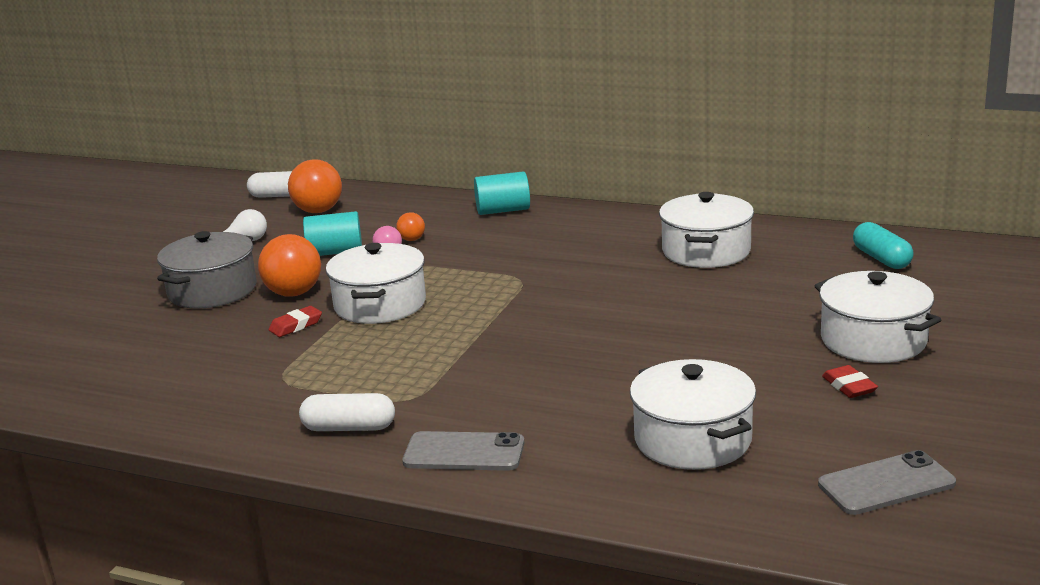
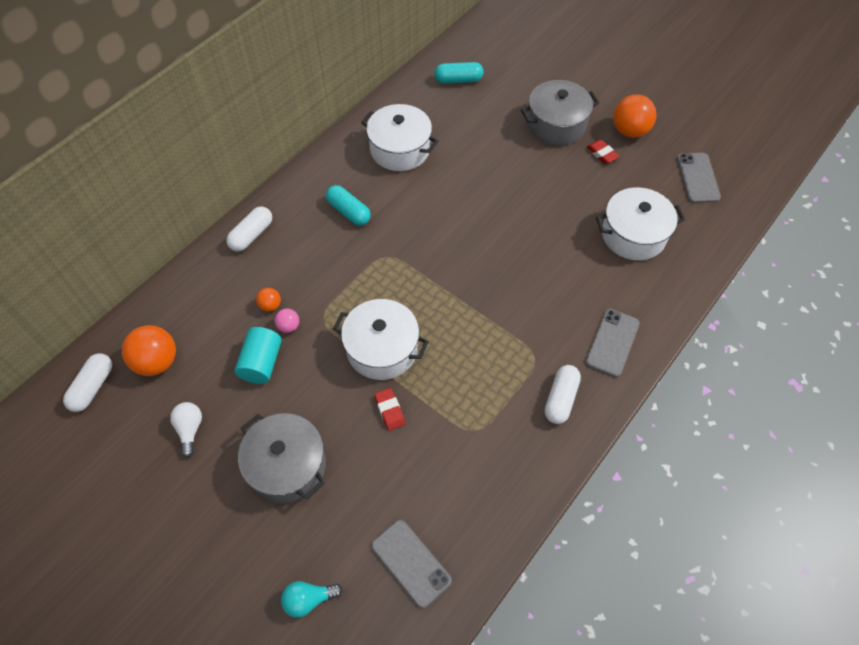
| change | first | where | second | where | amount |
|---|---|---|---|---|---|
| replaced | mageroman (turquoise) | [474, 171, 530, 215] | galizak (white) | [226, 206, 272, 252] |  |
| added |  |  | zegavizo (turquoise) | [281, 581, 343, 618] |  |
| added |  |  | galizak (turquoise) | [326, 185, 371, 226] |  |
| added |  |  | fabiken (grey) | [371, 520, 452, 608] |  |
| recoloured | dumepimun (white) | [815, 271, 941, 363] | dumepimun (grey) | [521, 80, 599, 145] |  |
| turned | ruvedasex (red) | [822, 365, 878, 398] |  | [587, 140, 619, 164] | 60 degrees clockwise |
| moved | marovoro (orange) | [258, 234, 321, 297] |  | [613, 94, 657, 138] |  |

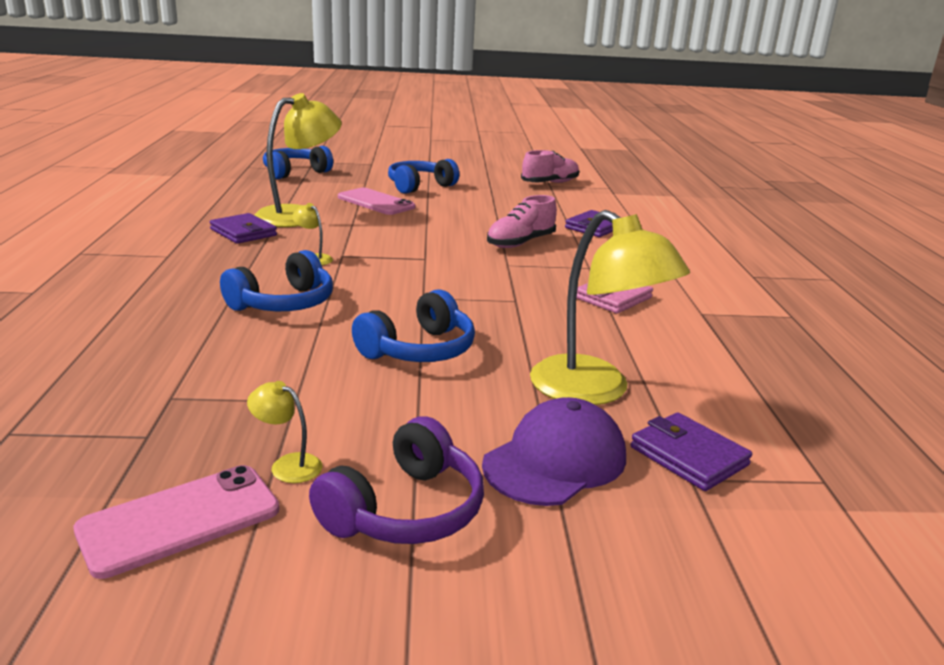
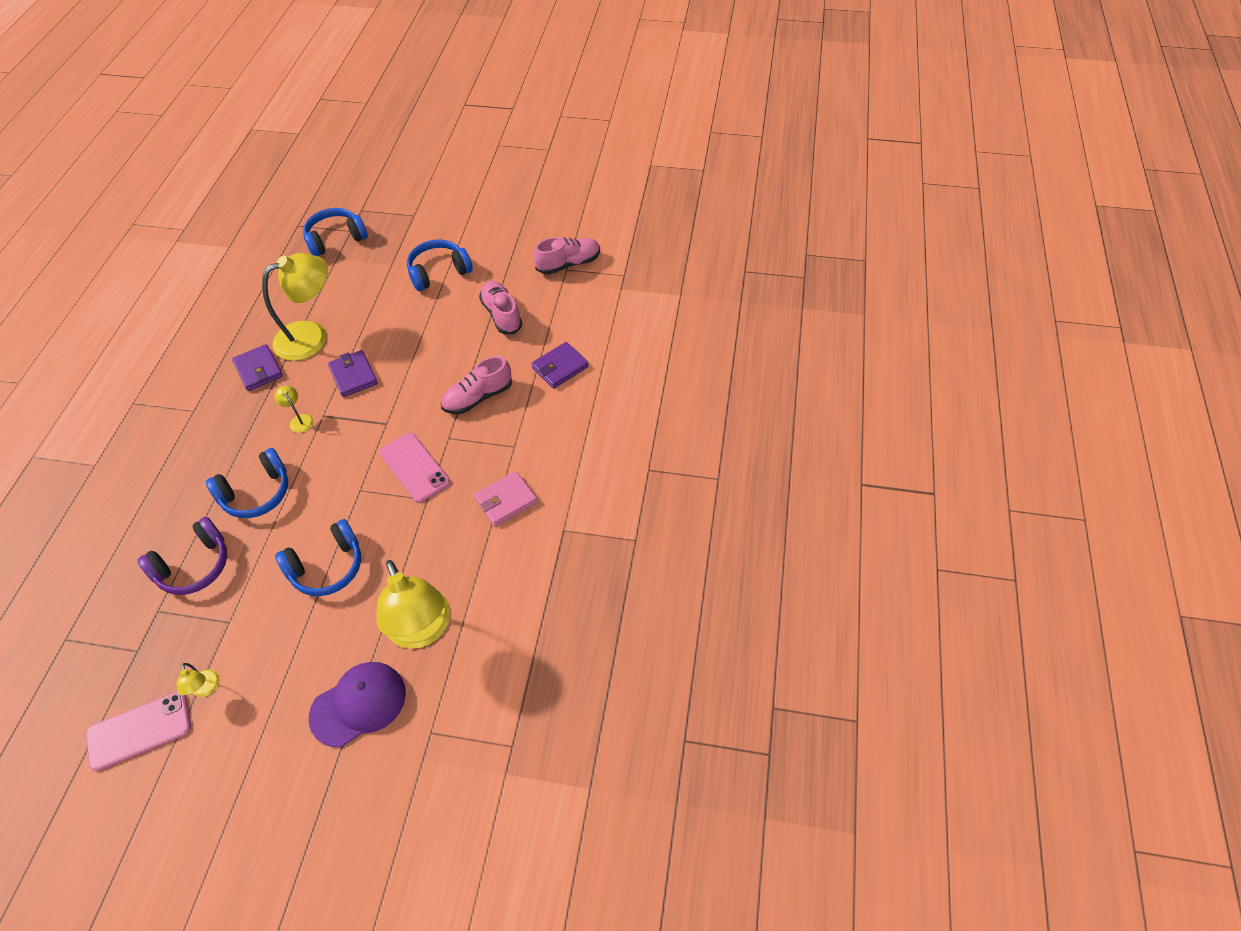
| change | first | where | second | where | amount |
|---|---|---|---|---|---|
| moved | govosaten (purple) | [309, 416, 484, 544] |  | [138, 517, 227, 595] |  |
| turned | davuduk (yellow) | [247, 381, 322, 483] |  | [177, 663, 219, 697] | 150 degrees counterclockwise |
| moved | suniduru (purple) | [631, 412, 752, 491] |  | [328, 350, 378, 397] |  |
| moved | fabiken (pink) | [338, 188, 415, 215] |  | [379, 433, 450, 503] |  |
| added |  |  | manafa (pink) | [479, 281, 522, 334] |  |

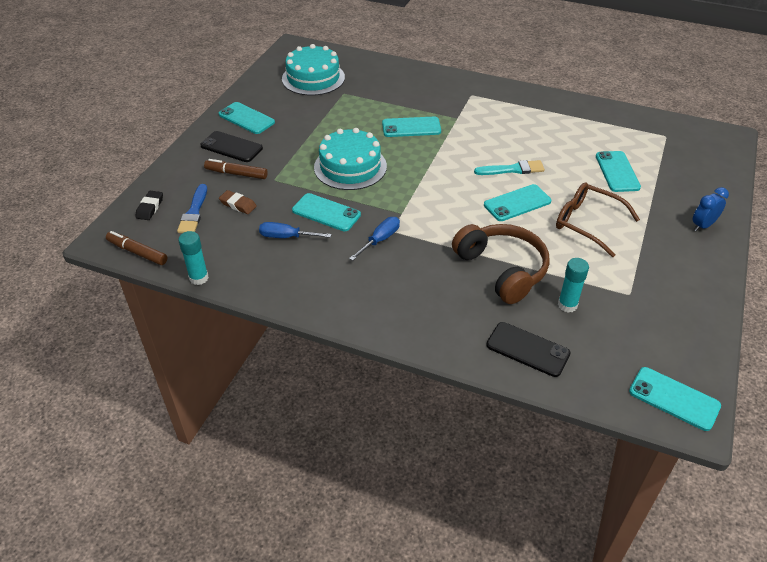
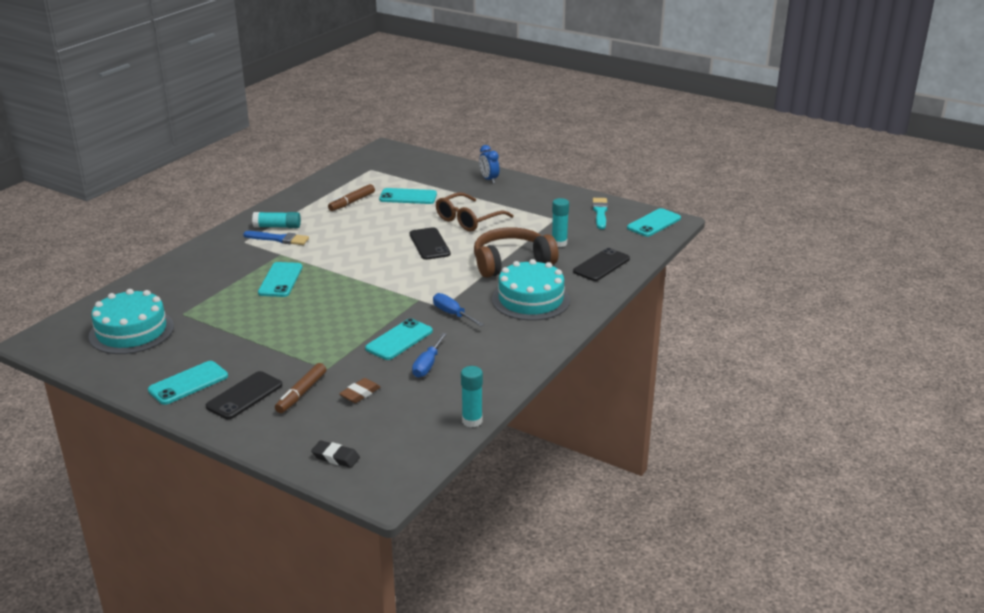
| change | first | where | second | where | amount |
|---|---|---|---|---|---|
| moved | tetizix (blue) | [177, 184, 207, 233] |  | [243, 231, 309, 245] |  |
| added |  |  | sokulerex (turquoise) | [252, 212, 301, 228] |  |
| moved | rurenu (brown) | [106, 231, 167, 265] |  | [328, 184, 375, 211] |  |
| recoloured | fabiken (turquoise) | [484, 184, 551, 221] | fabiken (black) | [410, 227, 451, 260] |  |
| moved | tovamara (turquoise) | [314, 128, 387, 190] |  | [492, 259, 570, 321] |  |
| moved | tetizix (turquoise) | [474, 160, 545, 175] |  | [592, 198, 608, 229] |  |

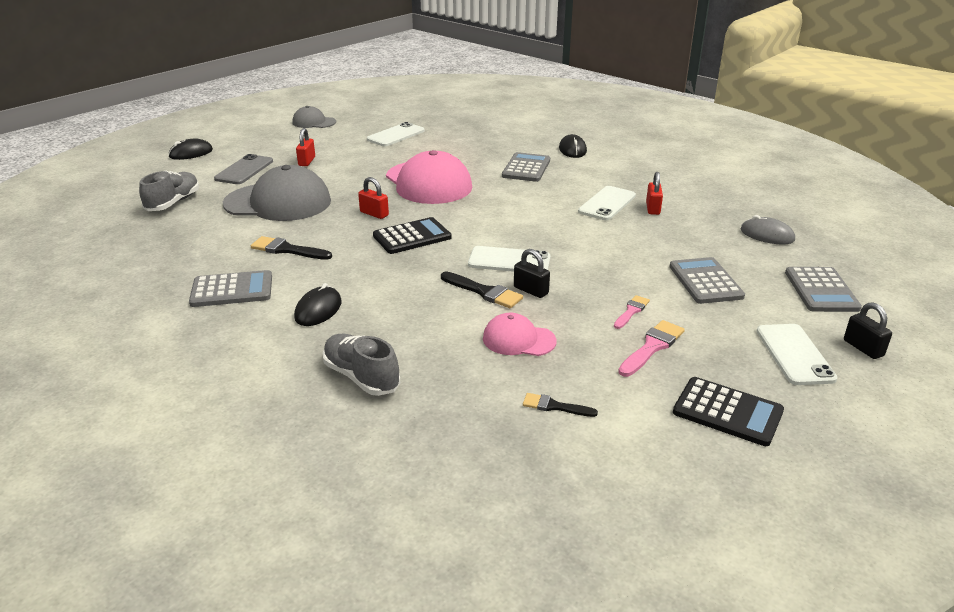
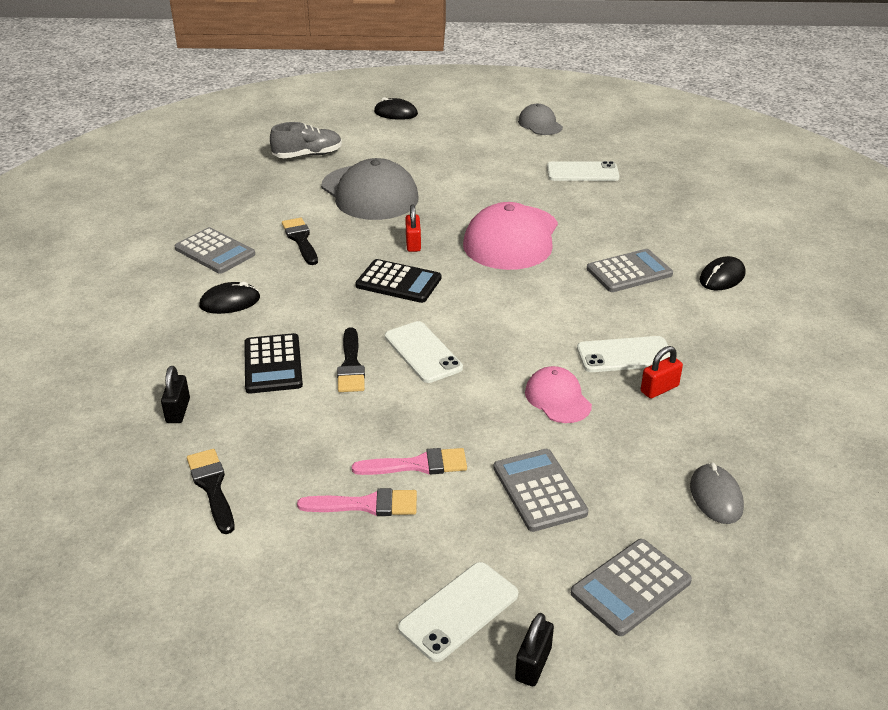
| change | first | where | second | where | amount |
|---|---|---|---|---|---|
| moved | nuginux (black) | [514, 249, 550, 298] |  | [161, 366, 190, 423] |  |
| resized | tetizix (black) | [523, 393, 598, 417] |  | [187, 449, 234, 534] | x1.55 |
| moved | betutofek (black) | [673, 377, 784, 446] |  | [244, 333, 303, 394] |  |
| resized | tetizix (pink) | [614, 295, 650, 329] |  | [352, 448, 467, 475] | x1.55 |
| turned | betutofek (grey) | [669, 257, 745, 304] |  | [493, 449, 588, 532] | 60 degrees counterclockwise |
| moved | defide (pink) | [483, 313, 557, 356] |  | [525, 366, 592, 423] |  |
| removed | fabiken (grey) | [214, 154, 273, 184] |  |  |  |
| removed | nuginux (red) | [296, 128, 315, 166] |  |  |  |
| removed | manafa (grey) | [323, 334, 401, 396] |  |  |  |

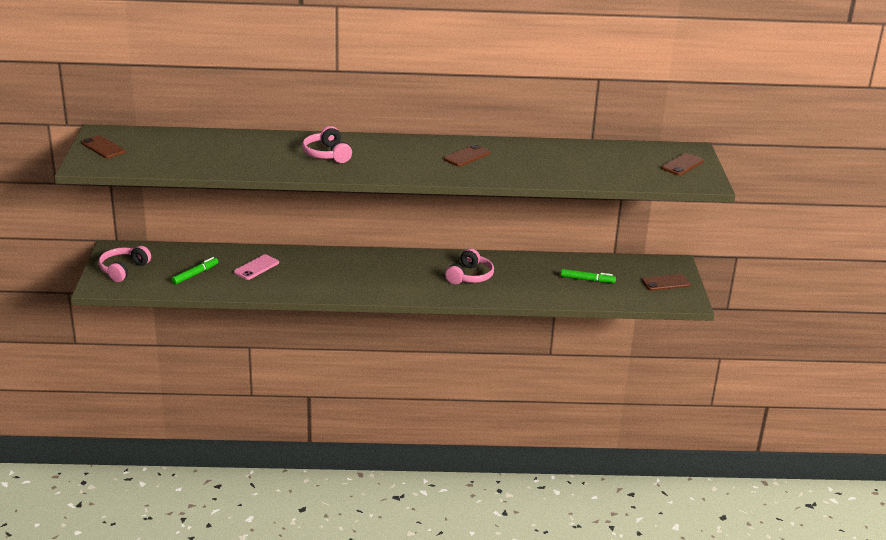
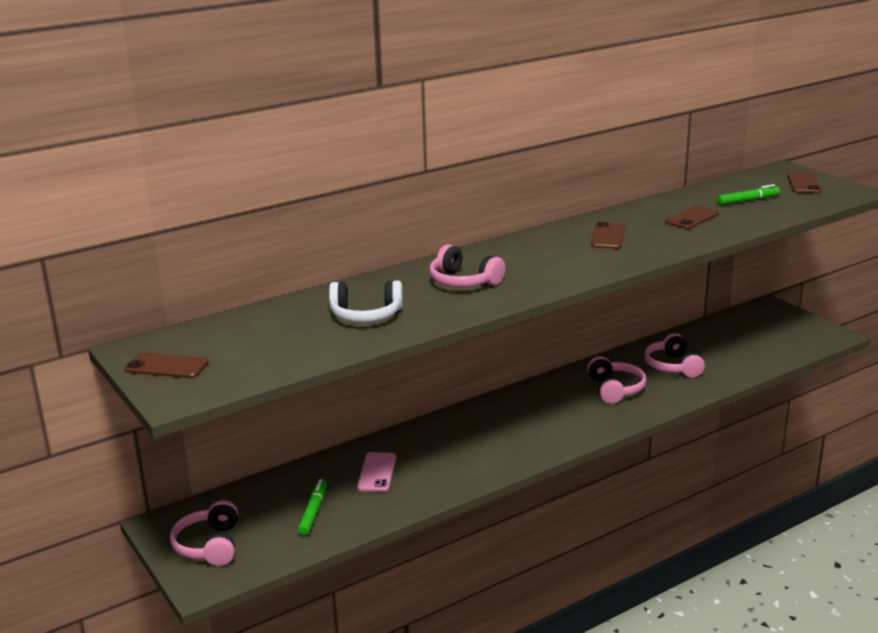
| change | first | where | second | where | amount |
|---|---|---|---|---|---|
| added |  |  | govosaten (white) | [329, 280, 403, 322] |  |
| added |  |  | govosaten (pink) | [644, 333, 705, 378] |  |
| moved | fabiken (brown) | [642, 274, 691, 291] |  | [665, 205, 719, 229] |  |
| moved | rurenu (green) | [561, 269, 616, 283] |  | [717, 184, 780, 205] |  |

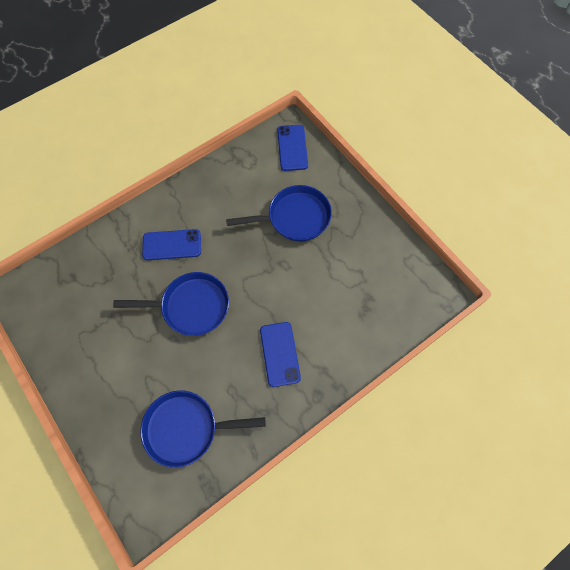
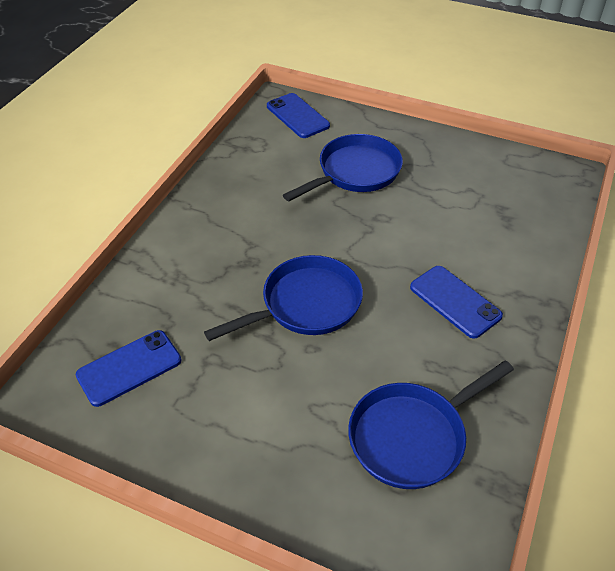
| change | first | where | second | where | amount |
|---|---|---|---|---|---|
| moved | fabiken (blue) | [142, 229, 201, 260] |  | [75, 330, 181, 407] |  |

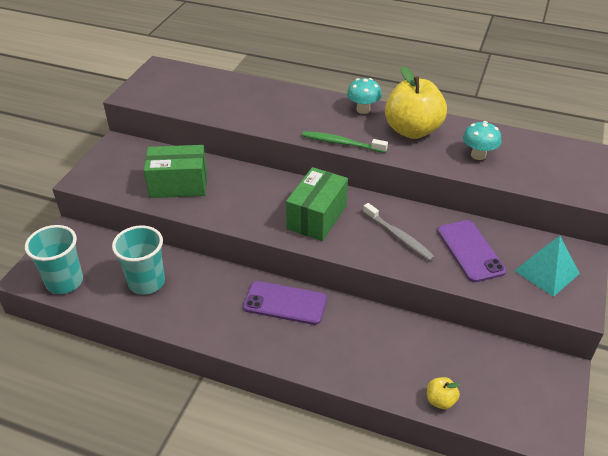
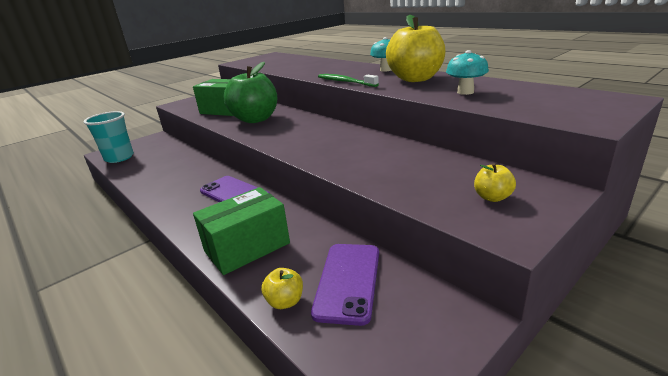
| change | first | where | second | where | amount |
|---|---|---|---|---|---|
| moved | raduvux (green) | [286, 167, 348, 241] |  | [193, 187, 290, 275] |  |
| added |  |  | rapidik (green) | [224, 62, 278, 123] |  |
| moved | fabiken (purple) | [437, 220, 506, 282] |  | [311, 244, 379, 326] |  |
| replaced | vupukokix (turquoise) | [515, 236, 580, 297] | rapidik (yellow) | [474, 163, 516, 202] |  |
| removed | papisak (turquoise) | [112, 225, 165, 295] |  |  |  |
| removed | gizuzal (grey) | [363, 203, 435, 261] |  |  |  |

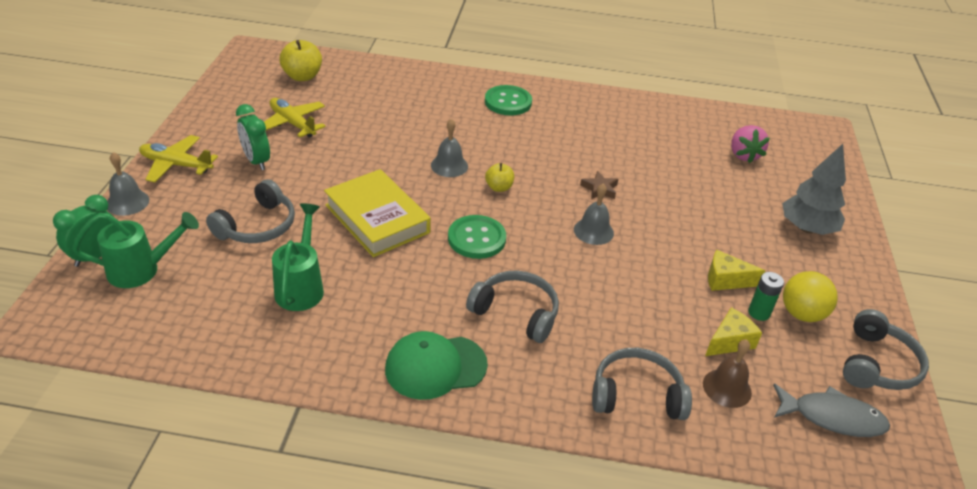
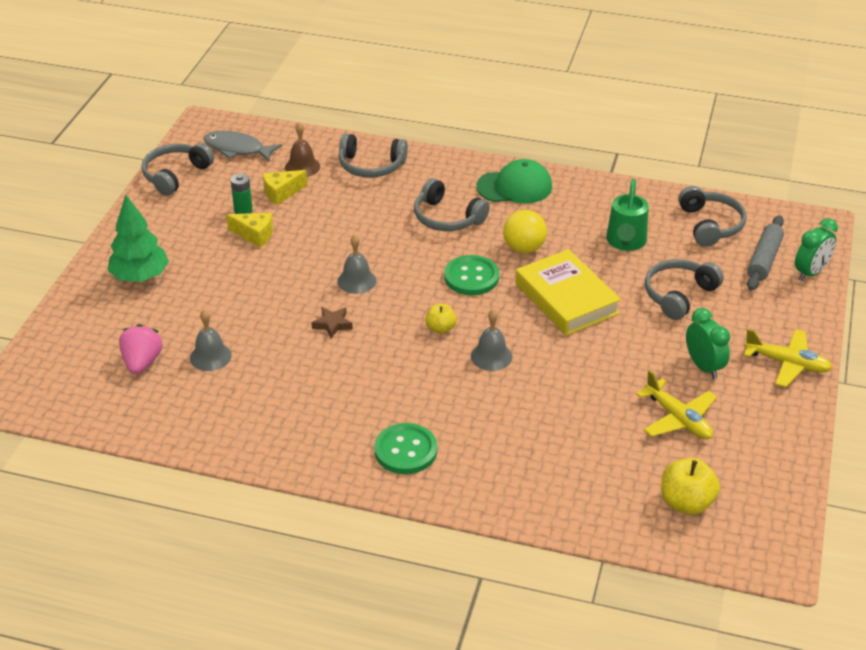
| change | first | where | second | where | amount |
|---|---|---|---|---|---|
| recoloured | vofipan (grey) | [782, 144, 846, 235] | vofipan (green) | [107, 194, 169, 282] |  |
| moved | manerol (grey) | [107, 152, 149, 216] |  | [190, 310, 232, 371] |  |
| moved | marovoro (yellow) | [783, 271, 838, 322] |  | [503, 210, 547, 254] |  |
| added |  |  | govosaten (grey) | [678, 186, 747, 247] |  |
| replaced | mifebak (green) | [72, 212, 199, 288] | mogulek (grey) | [747, 215, 784, 291] |  |

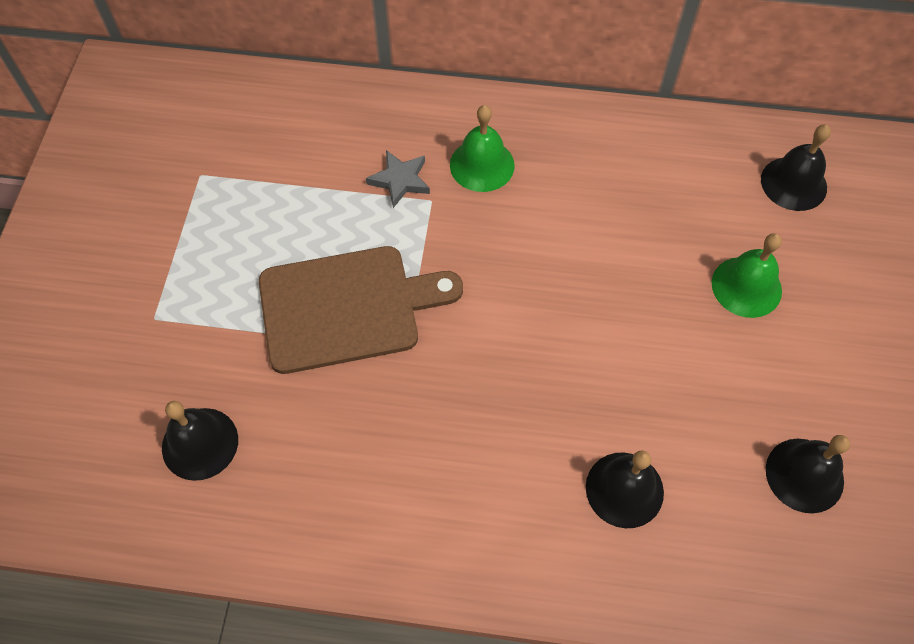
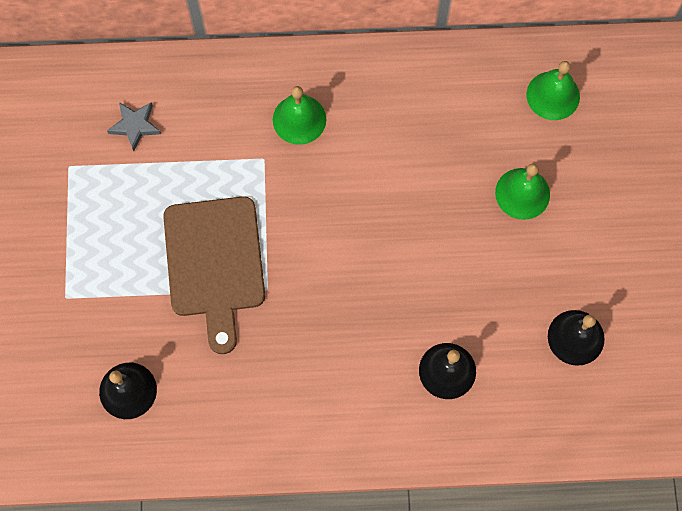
| change | first | where | second | where | amount |
|---|---|---|---|---|---|
| moved | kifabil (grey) | [366, 150, 430, 208] |  | [107, 102, 161, 151] |  |
| turned | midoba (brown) | [259, 246, 463, 374] |  | [163, 196, 265, 354] | 105 degrees clockwise |
| recoloured | manerol (black) | [761, 124, 831, 211] | manerol (green) | [526, 61, 580, 120] |  |

